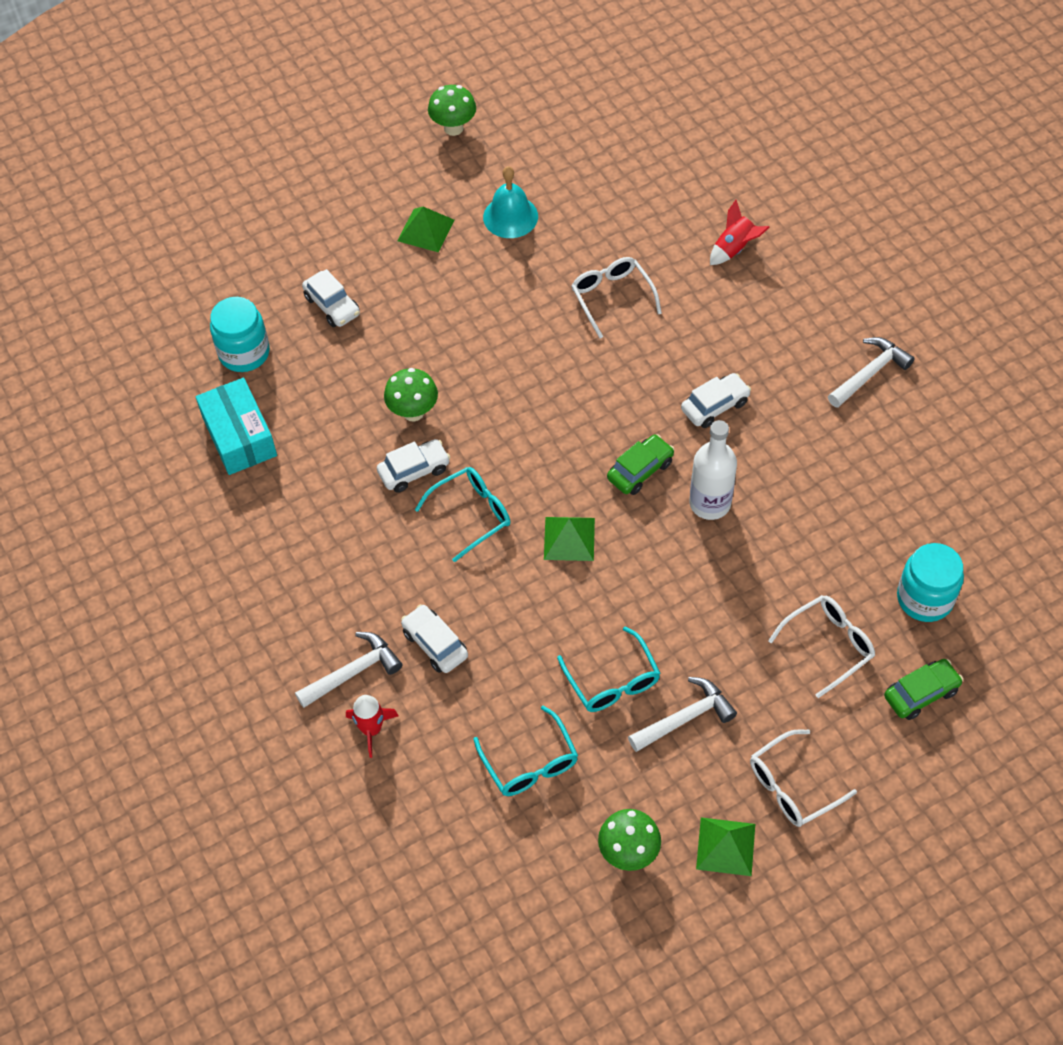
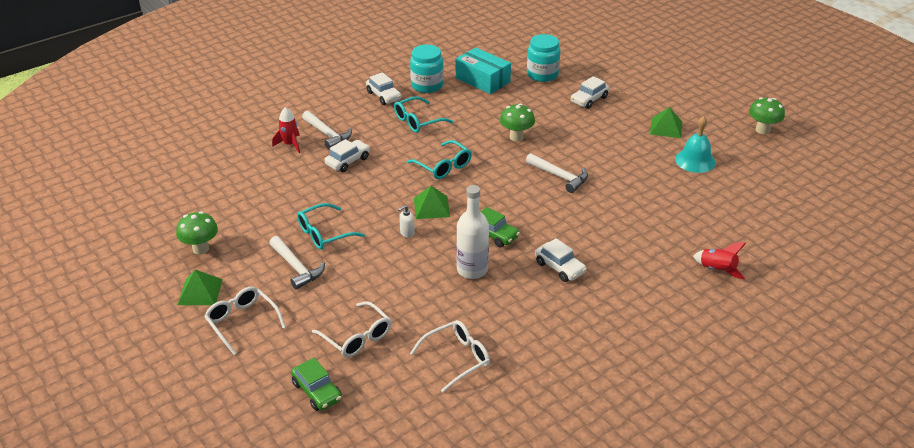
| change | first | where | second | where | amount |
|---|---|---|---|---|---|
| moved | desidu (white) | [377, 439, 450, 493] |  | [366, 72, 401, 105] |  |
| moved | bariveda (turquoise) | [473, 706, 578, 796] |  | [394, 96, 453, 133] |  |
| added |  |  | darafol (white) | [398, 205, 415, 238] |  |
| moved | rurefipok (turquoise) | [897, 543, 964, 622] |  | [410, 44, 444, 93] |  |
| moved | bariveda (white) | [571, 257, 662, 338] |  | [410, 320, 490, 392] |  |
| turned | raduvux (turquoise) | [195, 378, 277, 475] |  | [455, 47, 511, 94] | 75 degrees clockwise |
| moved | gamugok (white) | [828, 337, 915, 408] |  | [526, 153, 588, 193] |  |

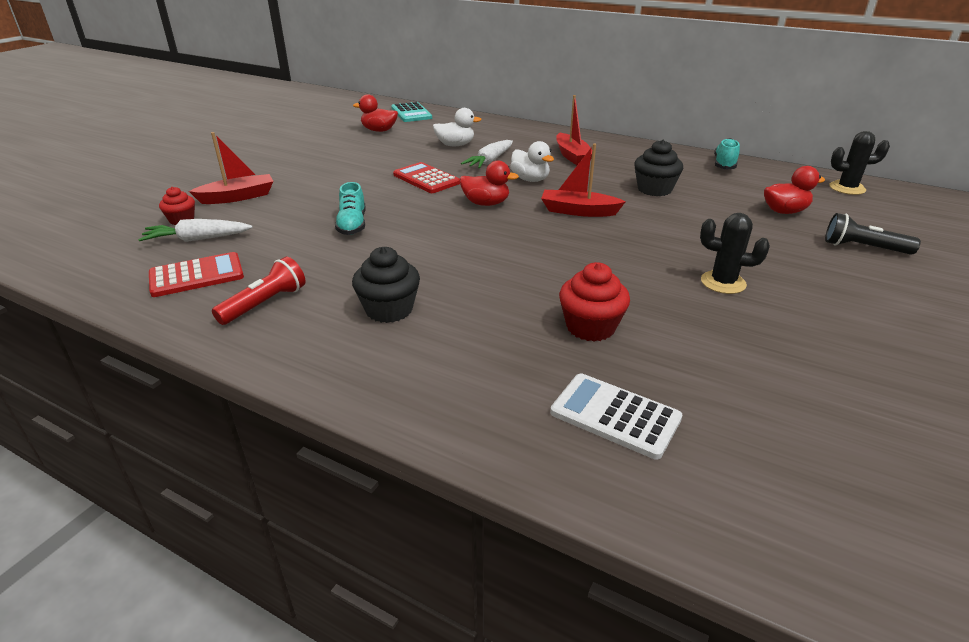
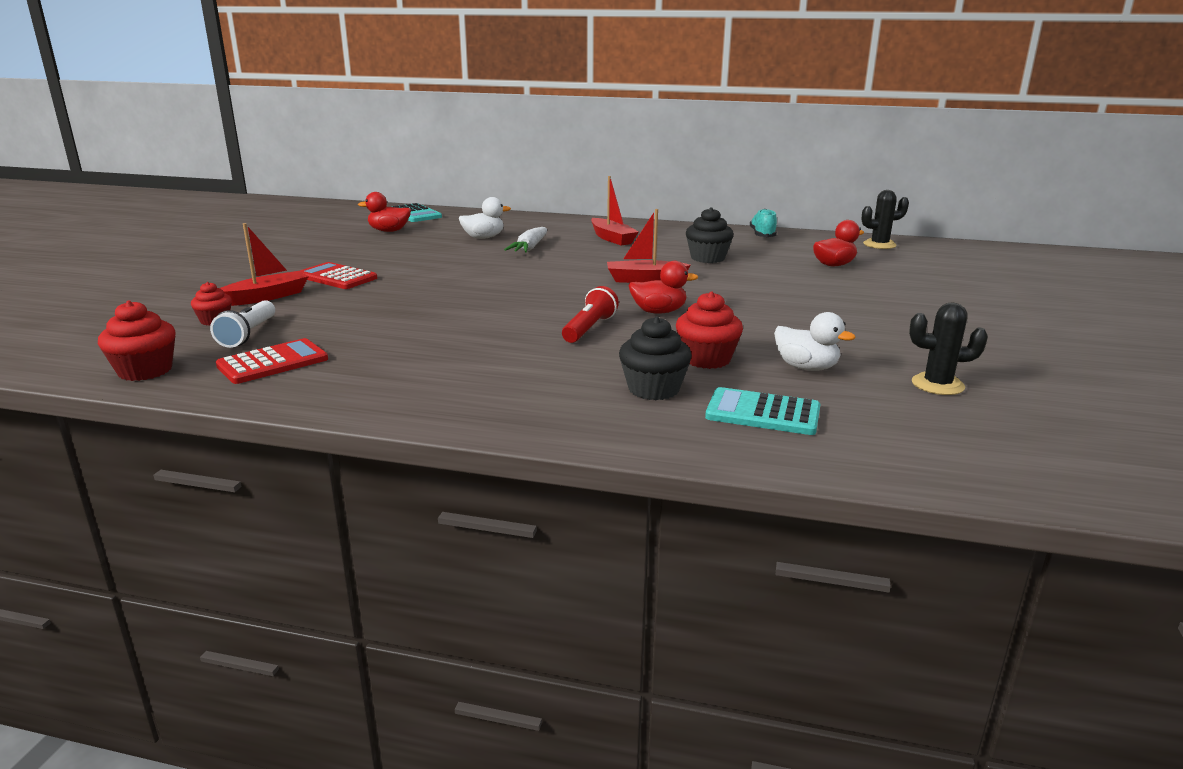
| change | first | where | second | where | amount |
|---|---|---|---|---|---|
| added |  |  | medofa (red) | [98, 300, 175, 381] |  |
| replaced | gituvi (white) | [138, 219, 253, 242] | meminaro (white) | [210, 300, 275, 348] |  |
| moved | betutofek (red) | [393, 162, 460, 193] |  | [300, 262, 377, 289] |  |
| moved | meminaro (red) | [212, 257, 306, 325] |  | [562, 286, 619, 343] |  |
| moved | medofa (black) | [352, 247, 420, 323] |  | [619, 316, 692, 400] |  |
| moved | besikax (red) | [460, 160, 519, 206] |  | [628, 261, 698, 314] |  |
| recoloured | betutofek (white) | [550, 373, 683, 460] | betutofek (turquoise) | [705, 387, 821, 435] |  |
| moved | besikax (white) | [510, 141, 554, 182] |  | [774, 312, 856, 371] |  |
| moved | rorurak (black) | [700, 213, 770, 294] |  | [909, 302, 988, 395] |  |
| removed | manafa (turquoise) | [335, 182, 366, 235] |  |  |  |
| removed | meminaro (black) | [825, 213, 921, 255] |  |  |  |

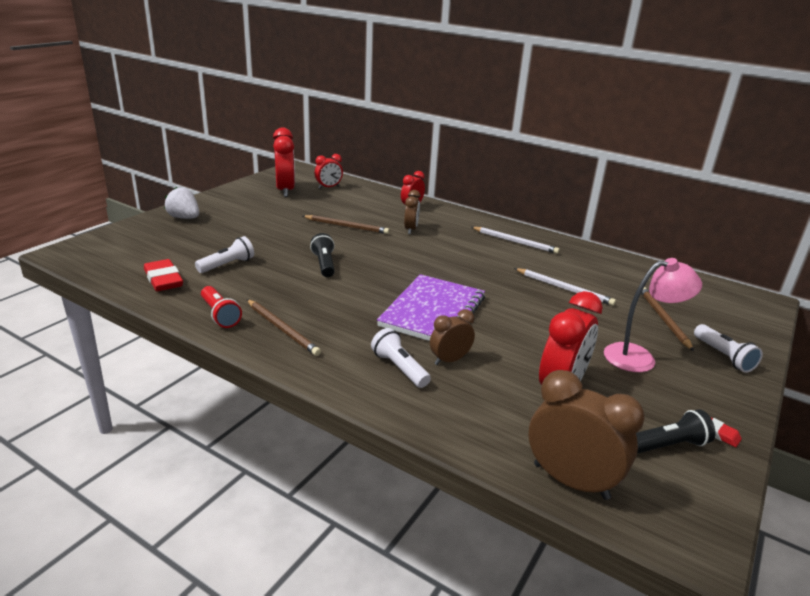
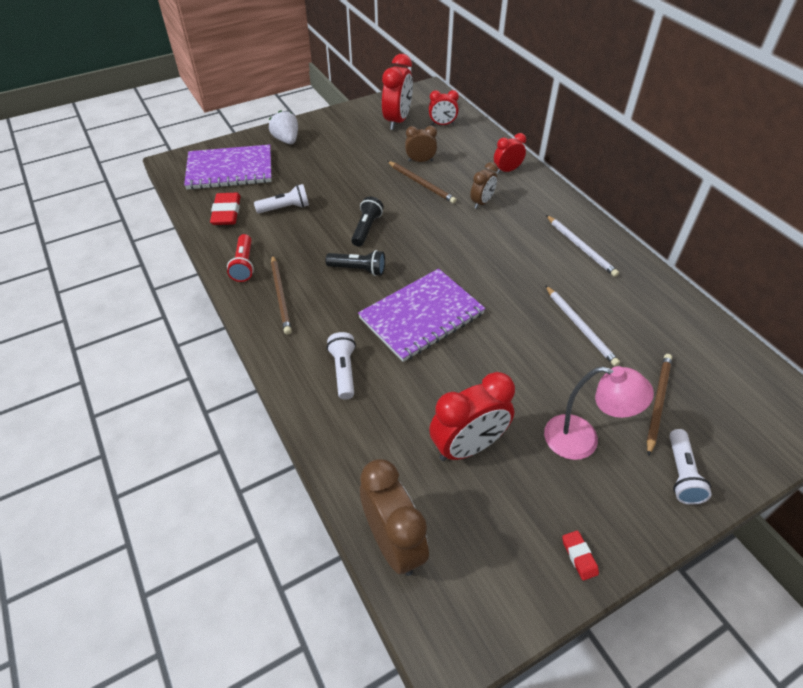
| change | first | where | second | where | amount |
|---|---|---|---|---|---|
| added |  |  | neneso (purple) | [184, 144, 272, 190] |  |
| moved | meminaro (black) | [636, 409, 716, 454] |  | [325, 250, 385, 276] |  |
| moved | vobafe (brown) | [430, 309, 475, 365] |  | [405, 126, 437, 162] |  |

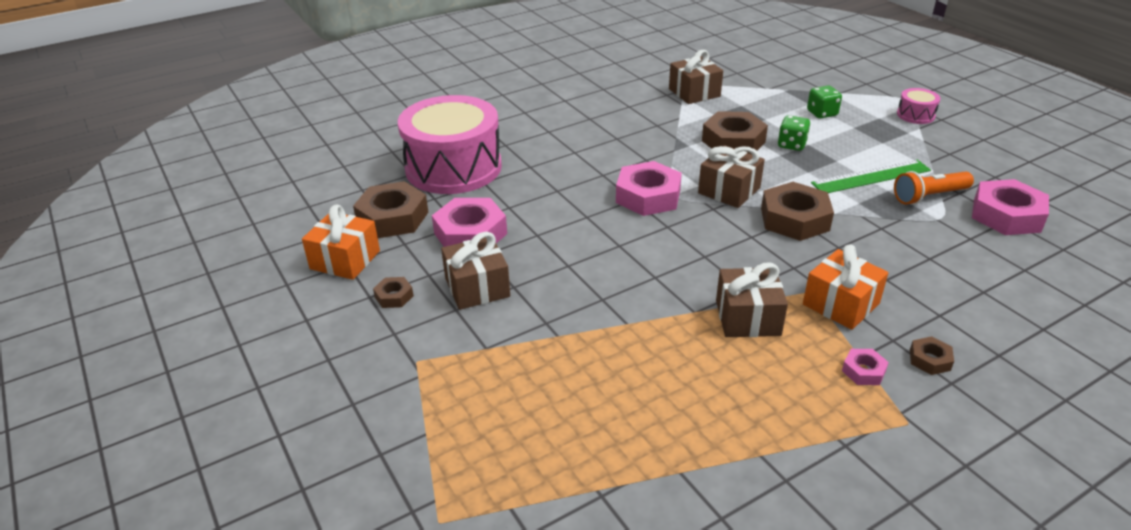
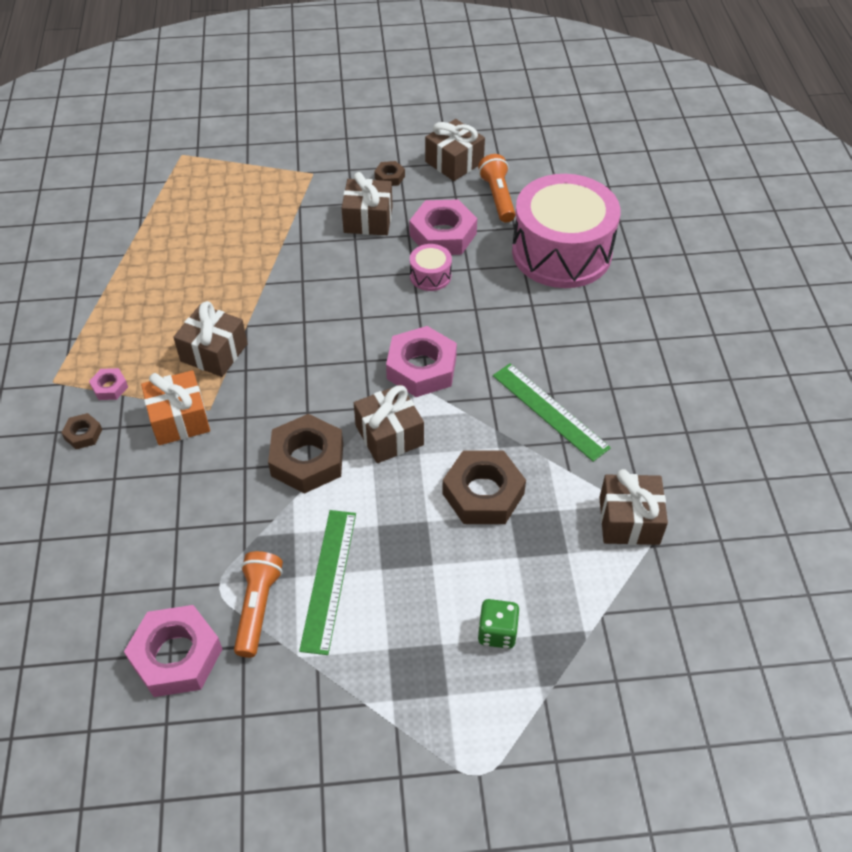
| change | first | where | second | where | amount |
|---|---|---|---|---|---|
| moved | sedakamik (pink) | [897, 88, 940, 124] |  | [410, 244, 452, 291] |  |
| recoloured | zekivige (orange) | [302, 204, 380, 280] | zekivige (brown) | [425, 119, 485, 181] |  |
| replaced | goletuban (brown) | [353, 181, 428, 238] | meminaro (orange) | [478, 154, 515, 223] |  |
| added |  |  | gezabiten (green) | [493, 363, 611, 462] |  |
| removed | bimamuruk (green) | [778, 115, 810, 151] |  |  |  |

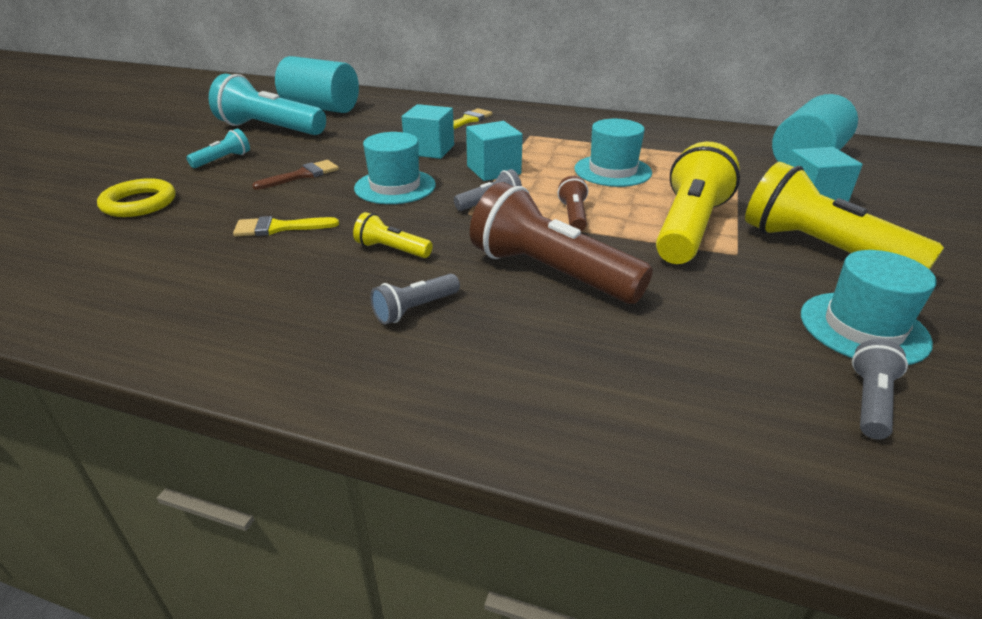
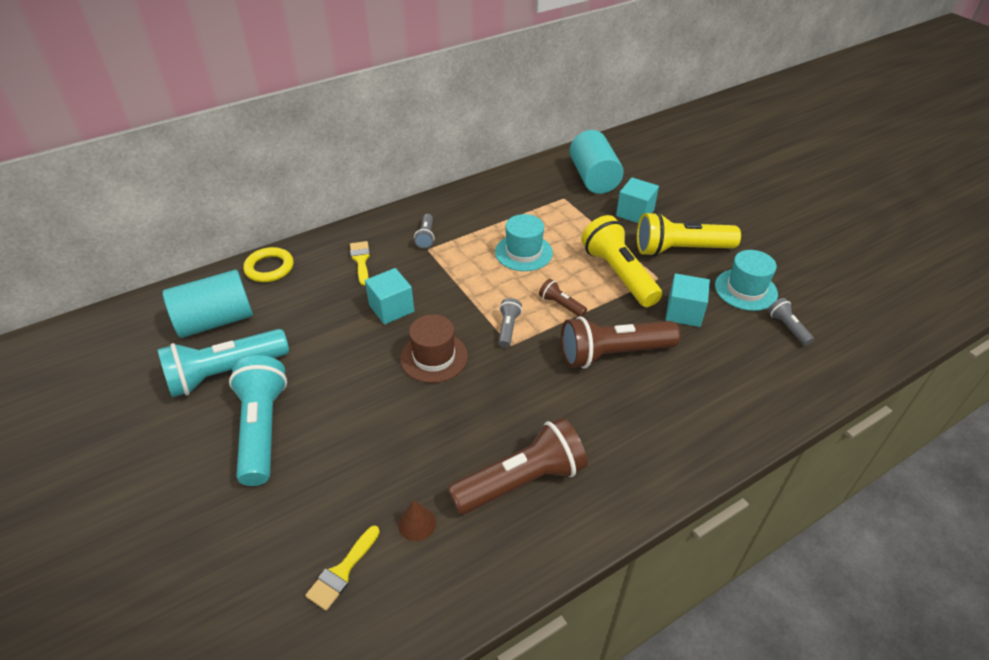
| change | first | where | second | where | amount |
|---|---|---|---|---|---|
| resized | meminaro (turquoise) | [186, 129, 250, 168] |  | [229, 355, 287, 486] | x2.14 |
| moved | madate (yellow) | [97, 178, 176, 217] |  | [243, 247, 294, 282] |  |
| moved | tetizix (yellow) | [233, 216, 339, 237] |  | [305, 525, 380, 611] |  |
| added |  |  | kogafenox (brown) | [398, 500, 436, 541] |  |
| recoloured | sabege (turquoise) | [354, 132, 436, 204] | sabege (brown) | [400, 314, 468, 383] |  |
| moved | meminaro (grey) | [370, 274, 460, 325] |  | [414, 214, 434, 249] |  |
| added |  |  | meminaro (brown) | [448, 417, 588, 515] |  |
| moved | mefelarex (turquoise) | [466, 121, 523, 181] |  | [665, 273, 710, 327] |  |
| removed | tetizix (brown) | [252, 160, 339, 190] |  |  |  |
| removed | meminaro (yellow) | [353, 212, 433, 258] |  |  |  |

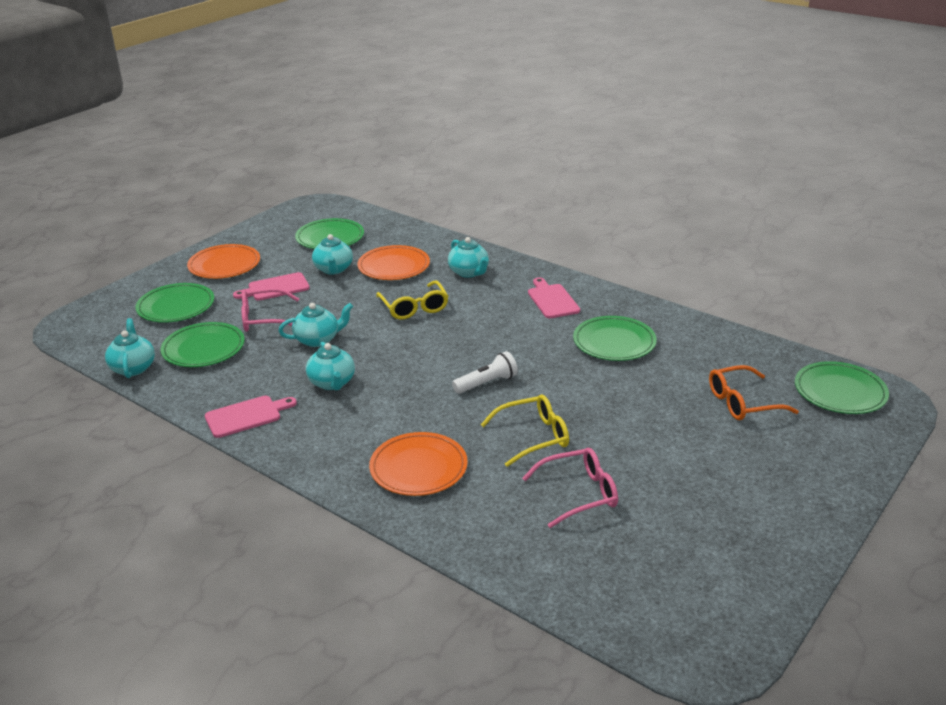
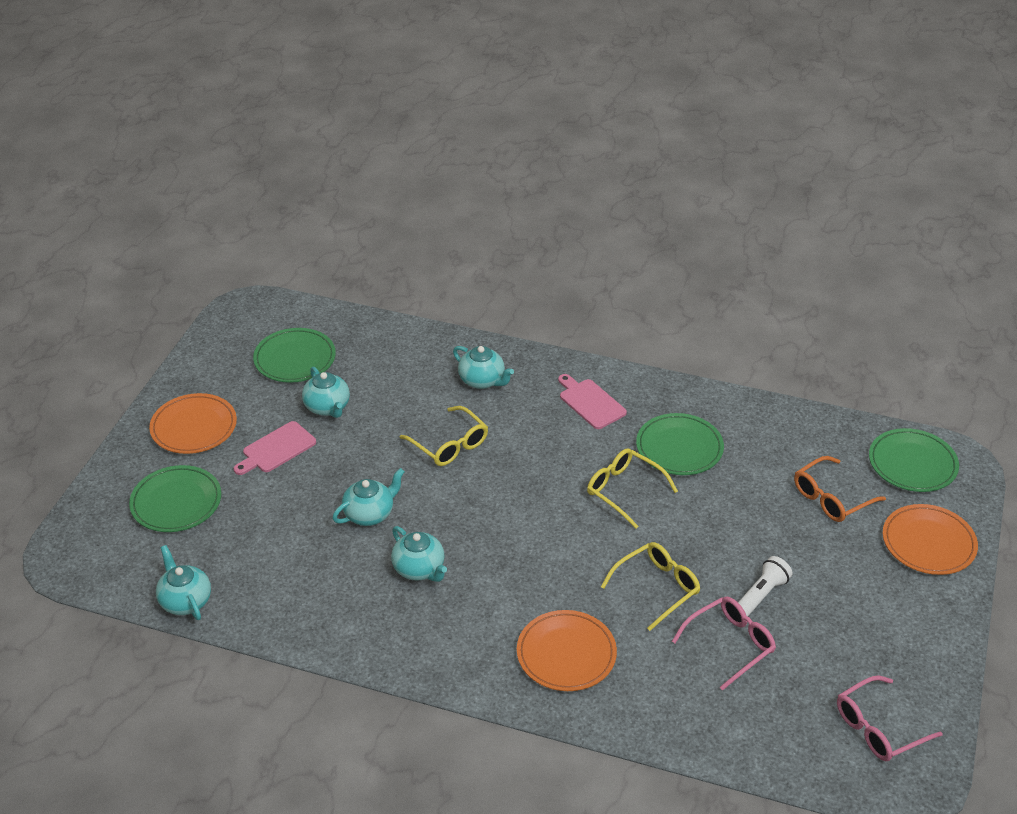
| change | first | where | second | where | amount |
|---|---|---|---|---|---|
| added |  |  | bariveda (yellow) | [587, 448, 678, 529] |  |
| moved | meminaro (white) | [452, 351, 518, 394] |  | [738, 556, 793, 617] |  |
| moved | bariveda (pink) | [241, 288, 299, 332] |  | [837, 675, 943, 761] |  |
| moved | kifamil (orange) | [357, 245, 430, 280] |  | [883, 504, 978, 575] |  |
| removed | kifamil (green) | [160, 322, 245, 367] |  |  |  |
| removed | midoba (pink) | [205, 396, 297, 438] |  |  |  |

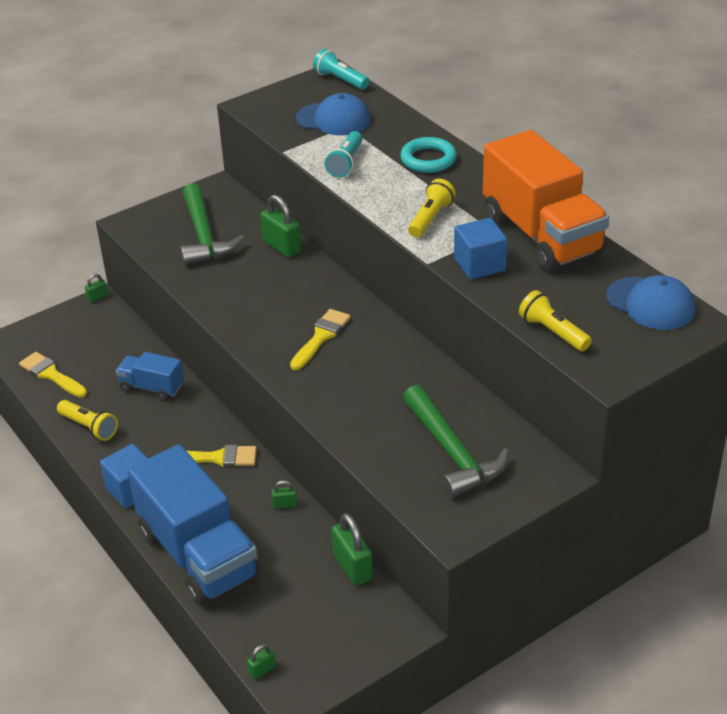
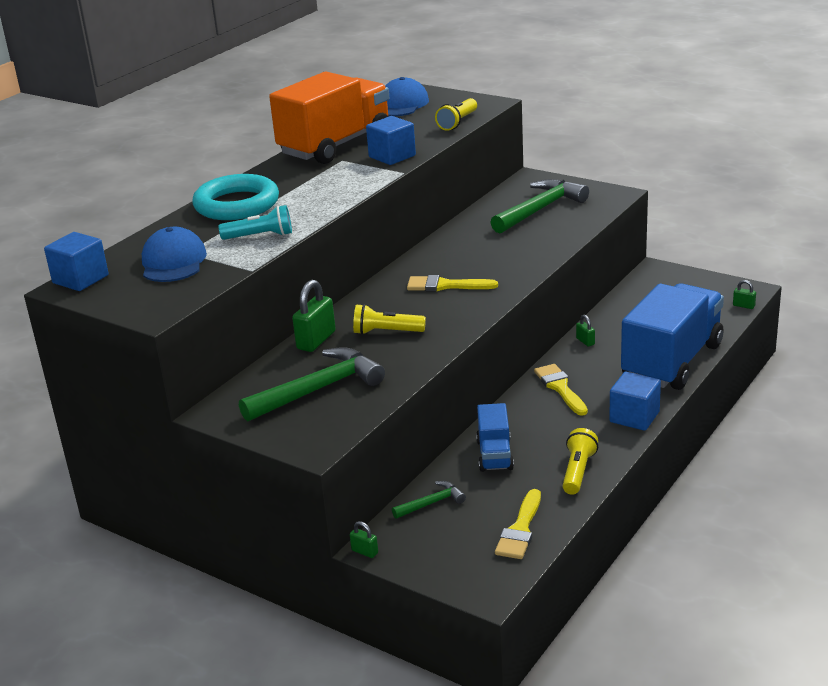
| change | first | where | second | where | amount |
|---|---|---|---|---|---|
| replaced | meminaro (turquoise) | [313, 49, 369, 90] | mefelarex (blue) | [44, 232, 109, 291] |  |
| resized | madate (turquoise) | [400, 137, 457, 173] |  | [192, 174, 279, 220] | x1.51 |
| moved | meminaro (yellow) | [408, 179, 456, 237] |  | [353, 304, 426, 335] |  |
| added |  |  | gamugok (green) | [392, 481, 466, 519] |  |
| removed | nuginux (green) | [331, 513, 373, 586] |  |  |  |

